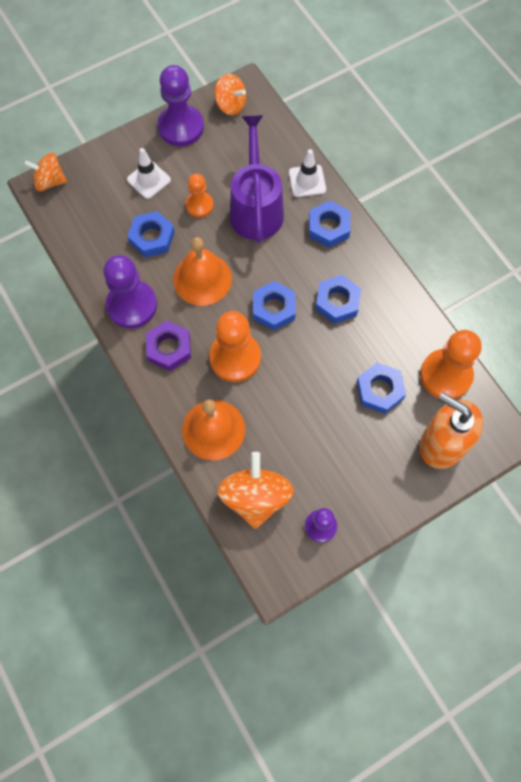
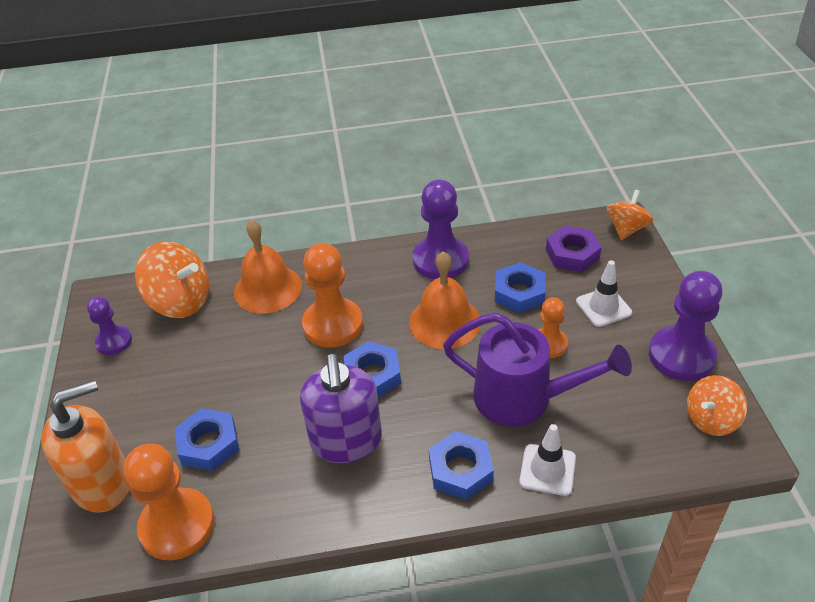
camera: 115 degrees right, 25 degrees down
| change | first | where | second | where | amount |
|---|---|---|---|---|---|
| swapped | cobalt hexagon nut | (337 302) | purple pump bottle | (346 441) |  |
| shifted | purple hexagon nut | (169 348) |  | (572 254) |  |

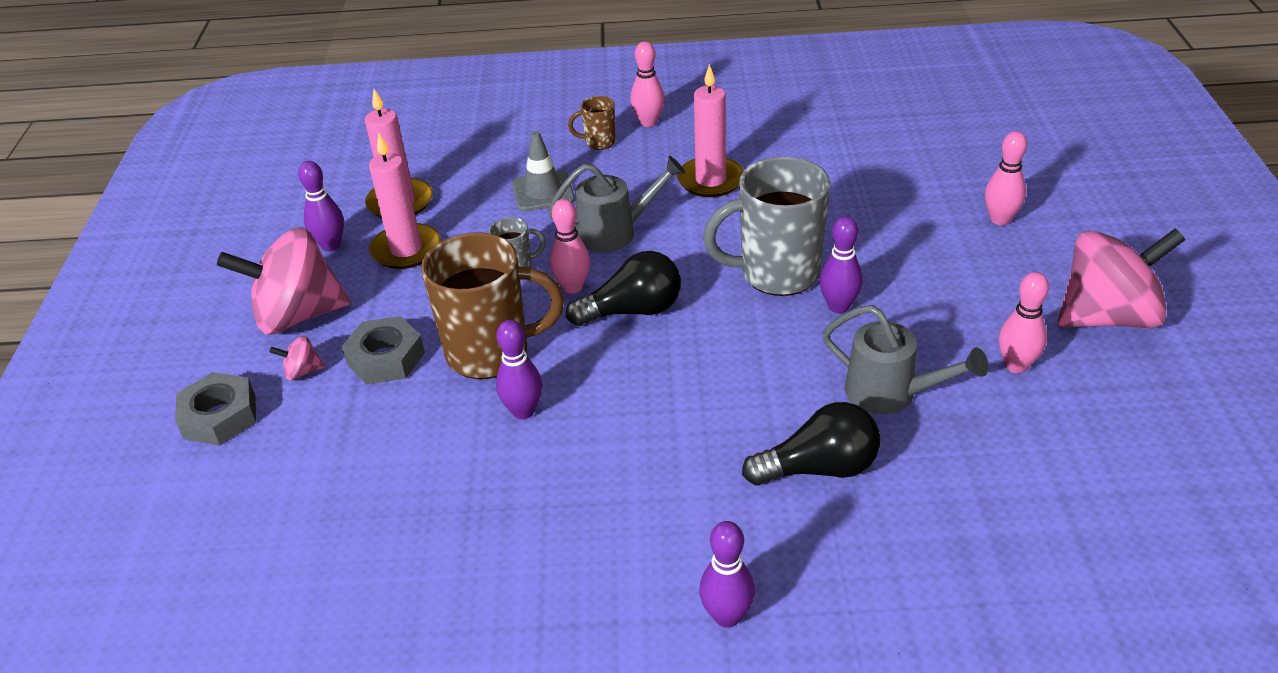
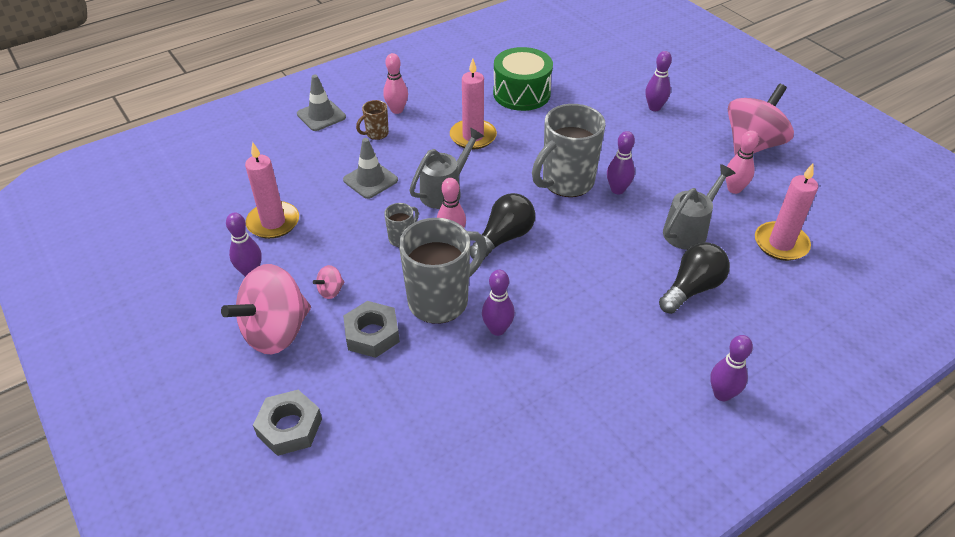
camera: 35 degrees left, 5 degrees up
| change | first | where | second | where | amount |
|---|---|---|---|---|---|
| new |  |  | grey safety cone | (321 116) |  |
| shifted | rosy spinning top | (302 372) |  | (331 291) |  |
| repainted | russet coffee mug | (491 353) | grey coffee mug | (440 301) |  |
| new |  |  | leaf-green drum | (521 93) |  |
| repainted | rosy bowling pin | (1000 219) | purple bowling pin | (654 107) |  |
| rotated | grey sprinkling can | (890 394) |  | (689 230) | 45 degrees counterclockwise |
| shifted | rosy pillar candle | (406 250) |  | (781 244) |  |

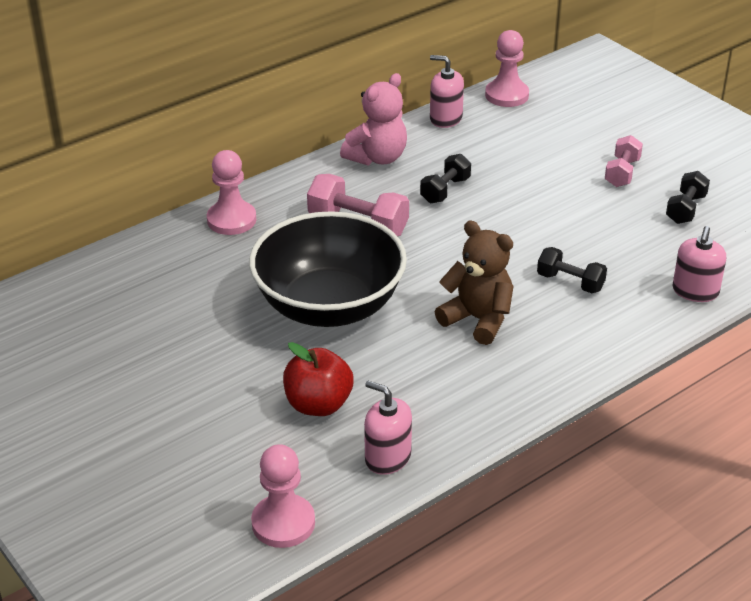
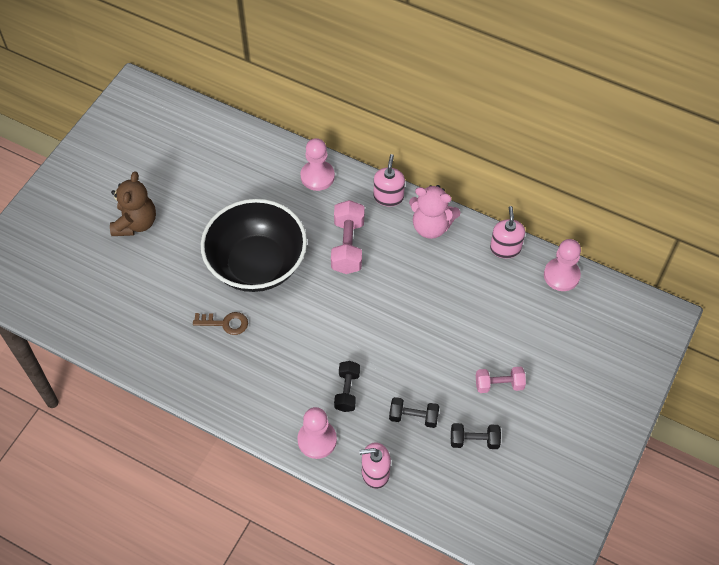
camera: 65 degrees right, 20 degrees up
| change | first | where | second | where | amount |
|---|---|---|---|---|---|
| shifted | russet stuffed bear | (478 319) |  | (136 223) |  |
| new |  |  | russet key | (225 323) |  |
| shifted | rosy pawn | (283 523) |  | (317 440) |  |
| shifted | rosy pump bottle | (387 457) |  | (388 197) |  |
| shifted | black dumbbell | (445 190) |  | (413 417) |  |
| gone | scarlet apple | (318 404) |  |  |  |

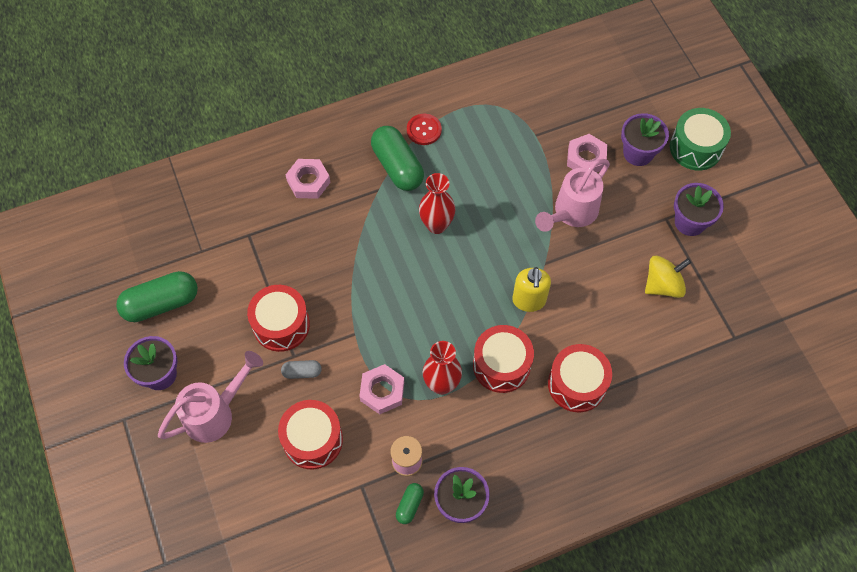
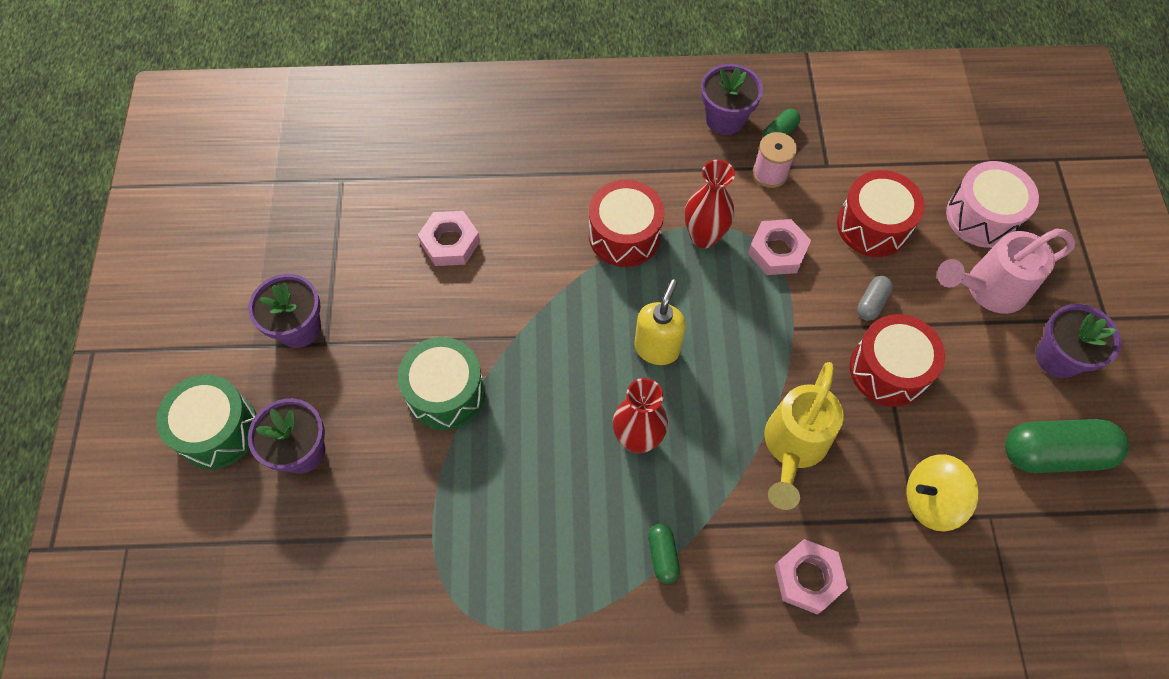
camera: 160 degrees left, 0 degrees up
| change | first | where | second | where | amount |
|---|---|---|---|---|---|
| swapped | rosy sprinkling can | (571 213) | leaf-green drum | (445 392) |  |
| shifted | rosy hexagon nut | (586 158) |  | (450 242) |  |
| shifted | bright yellow pump bottle | (529 301) |  | (657 348) |  |
| scaled | leaf-green capsule | (397 166) |  | (663 556) | x0.49 |
| new |  |  | bright yellow sprinkling can | (792 448) |  |
| rotated | grey capsule | (302 372) |  | (871 303) | 75 degrees counterclockwise |
| shifted | bright yellow spinning top | (663 285) |  | (931 500) |  |
| new |  |  | rosy drum | (982 216) |  |
| gone | scarlet shirt button | (424 130) |  |  |  |
| gone | scarlet drum | (577 384) |  |  |  |

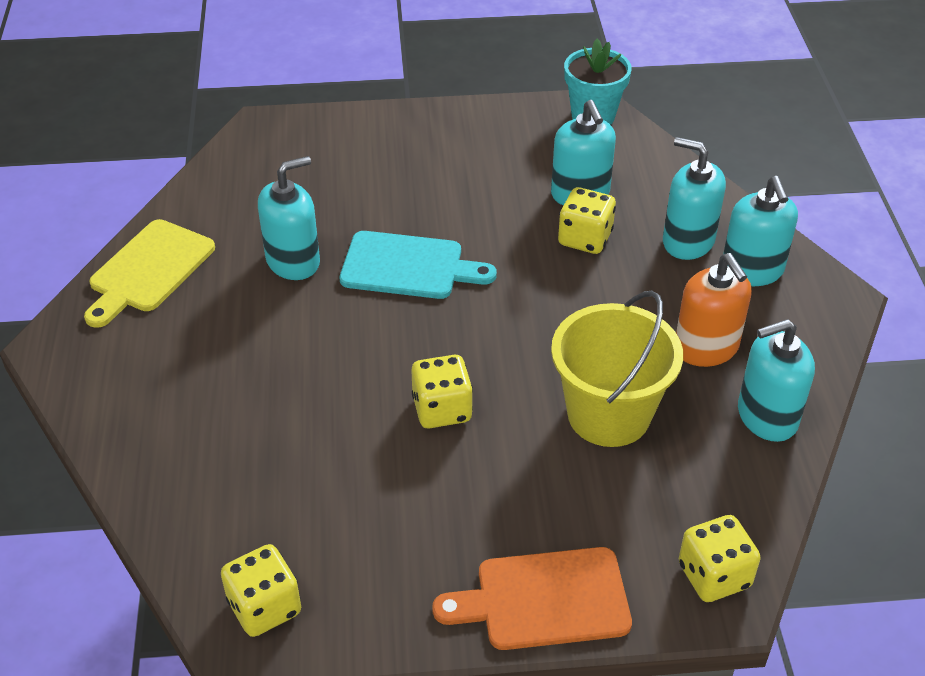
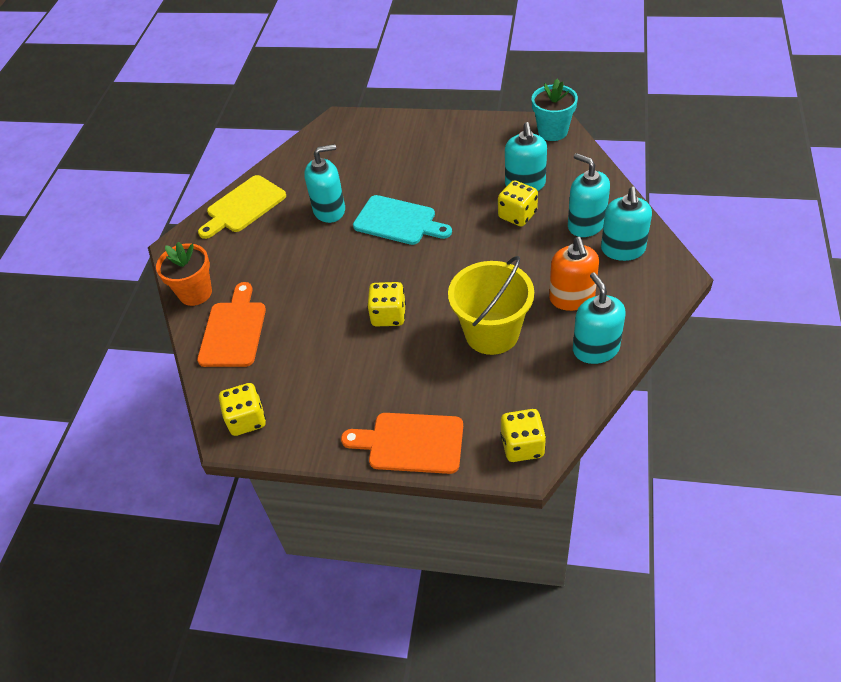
camera: 20 degrees right, 5 degrees up
| change | first | where | second | where | amount |
|---|---|---|---|---|---|
| new |  |  | orange plant pot | (195 293) |  |
| new |  |  | orange chopping board | (233 330) |  |
| rotated | turquoise pump bottle | (766 416) |  | (595 349) | 75 degrees clockwise |

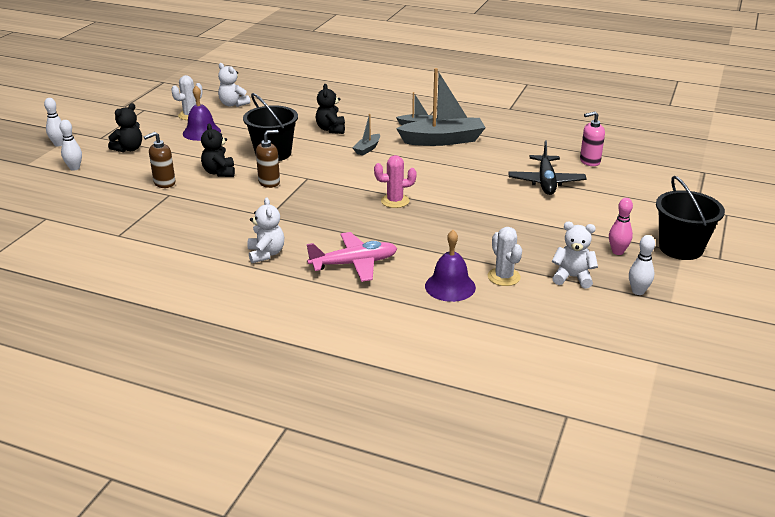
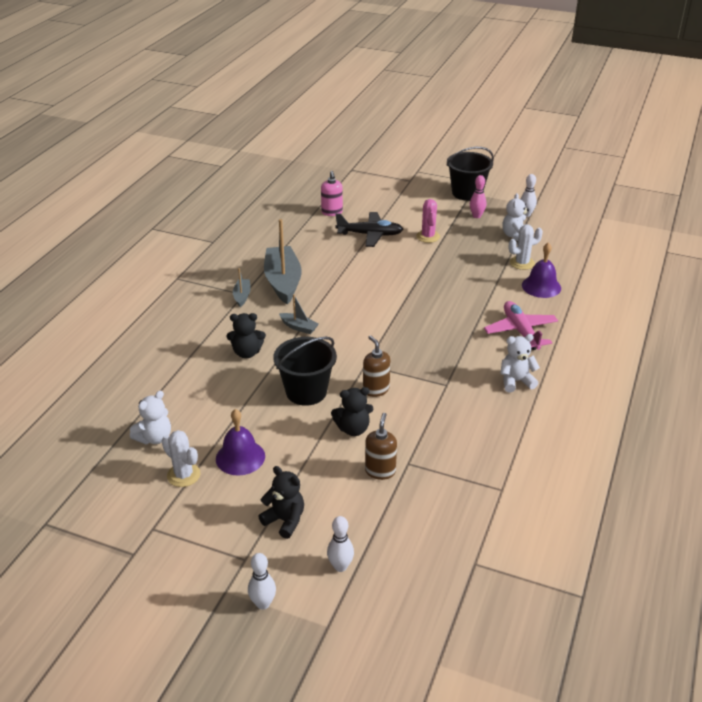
camera: 90 degrees left, 5 degrees up
| change | first | where | second | where | amount |
|---|---|---|---|---|---|
| rotated | russet pump bottle | (164 183) |  | (380 471) | 135 degrees counterclockwise |
| shifted | rosy cactus | (395 201) |  | (428 236) |  |

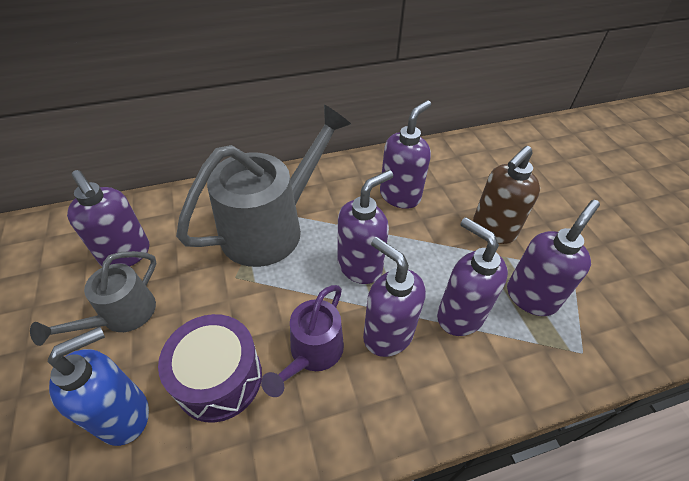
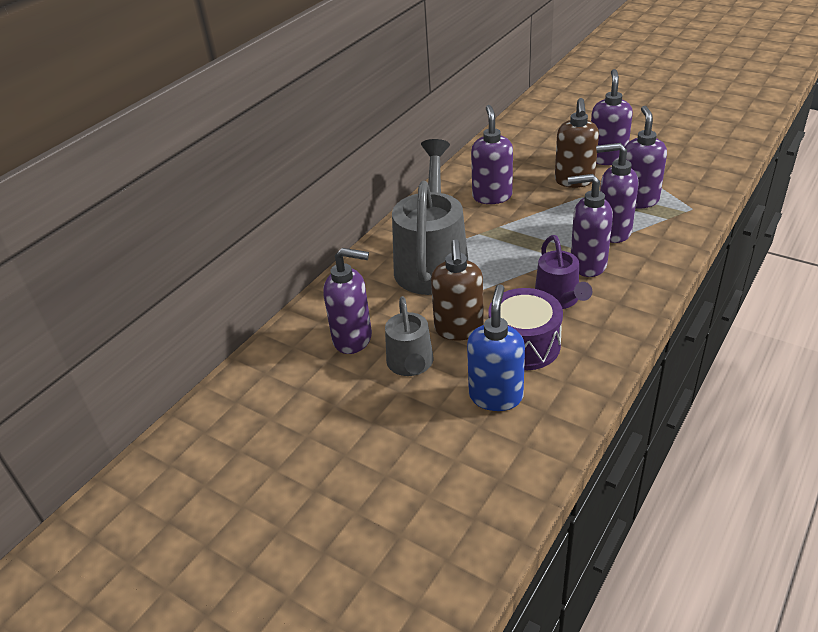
camera: 35 degrees left, 10 degrees down
| change | first | where | second | where | amount |
|---|---|---|---|---|---|
| new |  |  | russet pump bottle | (459 329) |  |
| shifted | purple pump bottle | (360 266) |  | (607 158) |  |

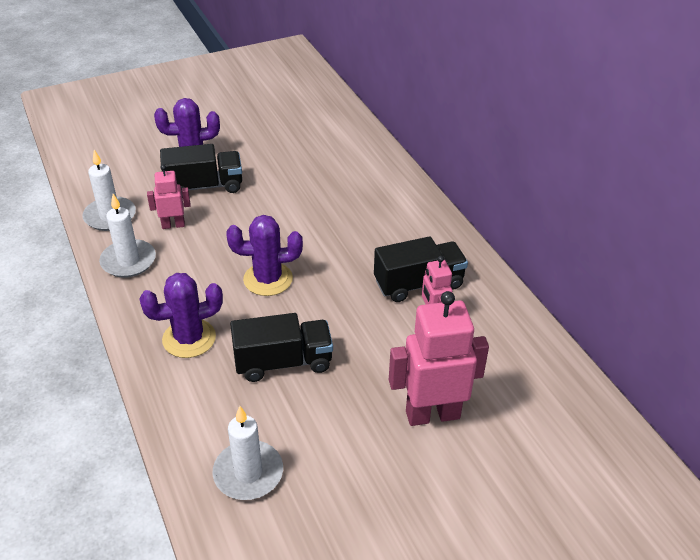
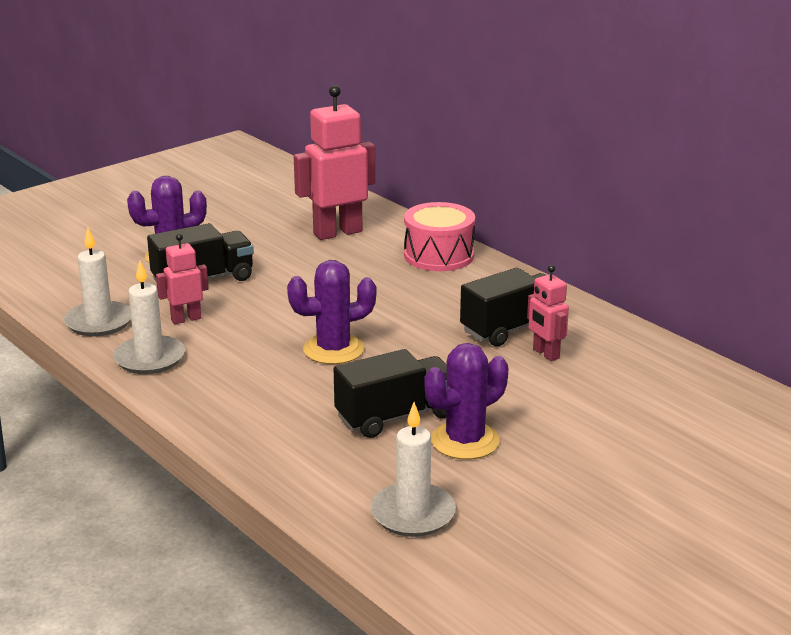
camera: 15 degrees left, 15 degrees down
| change | first | where | second | where | amount |
|---|---|---|---|---|---|
| shifted | rosy robot figure | (432 414) |  | (337 232) |  |
| new |  |  | rosy drum | (439 255) |  |
| shifted | purple cactus | (189 338) |  | (465 441) |  |

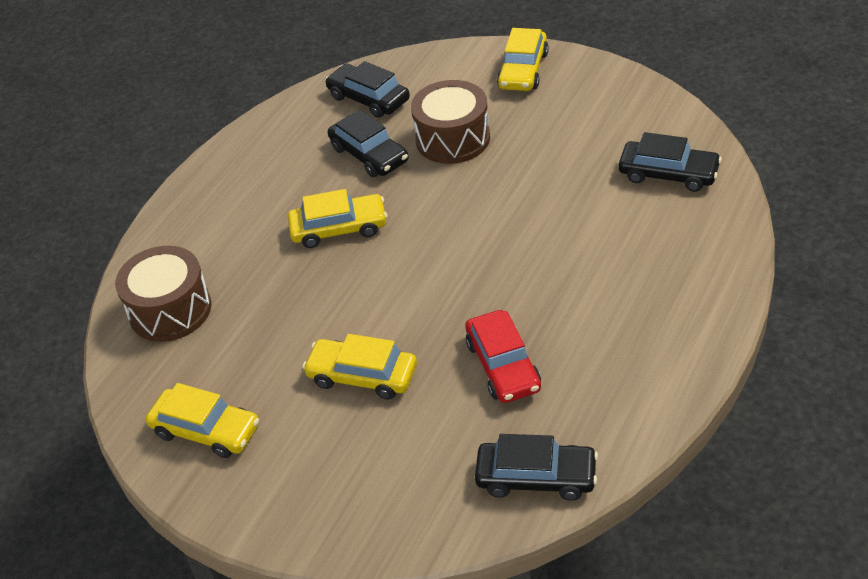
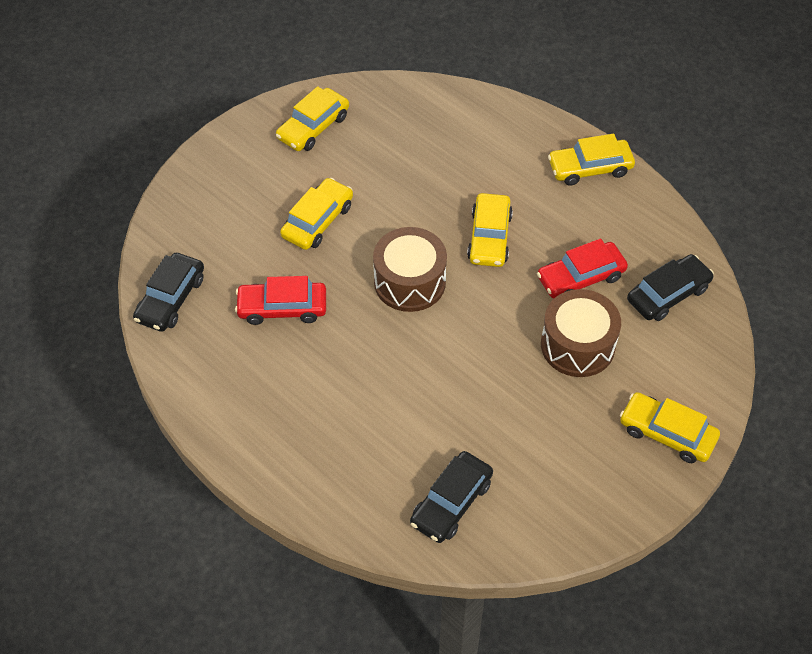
camera: 100 degrees right, 10 degrees up
| change | first | where | second | where | amount |
|---|---|---|---|---|---|
| shifted | russet drum | (170 310) |  | (409 282) |  |
| repainted | black automobile | (369 155) | scarlet automobile | (580 277) |  |
| new |  |  | bright yellow automobile | (590 168) |  |

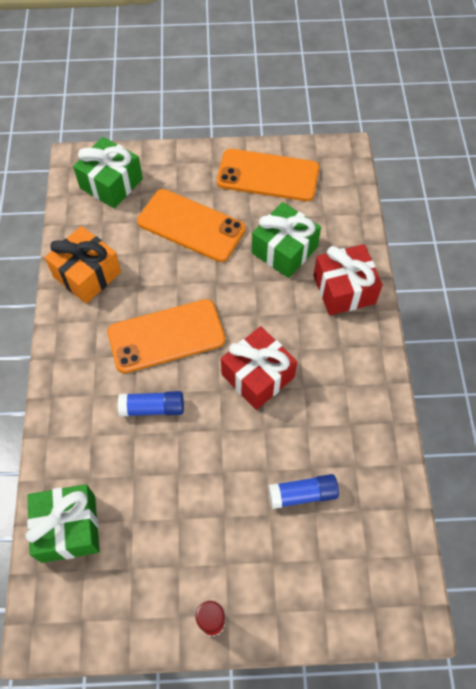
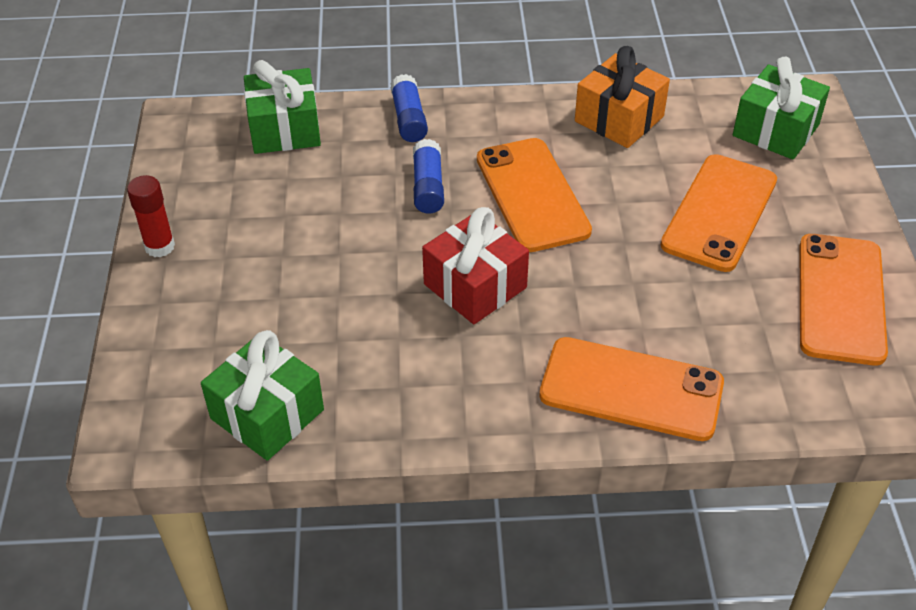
camera: 90 degrees right, 15 degrees down
| change | first | where | second | where | amount |
|---|---|---|---|---|---|
| shifted | leaf-green present | (284 250) |  | (267 414) |  |
| shifted | cobalt stick of glue | (302 494) |  | (409 119) |  |
| swapped | scarlet present | (344 289) | orange mobile phone | (631 389) |  |

